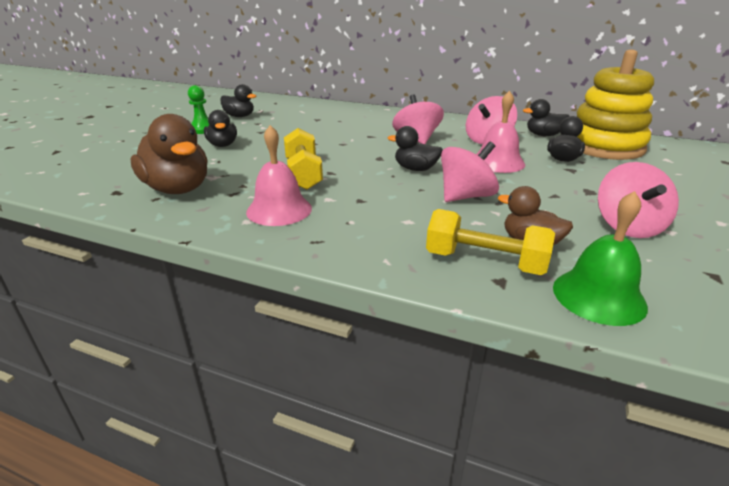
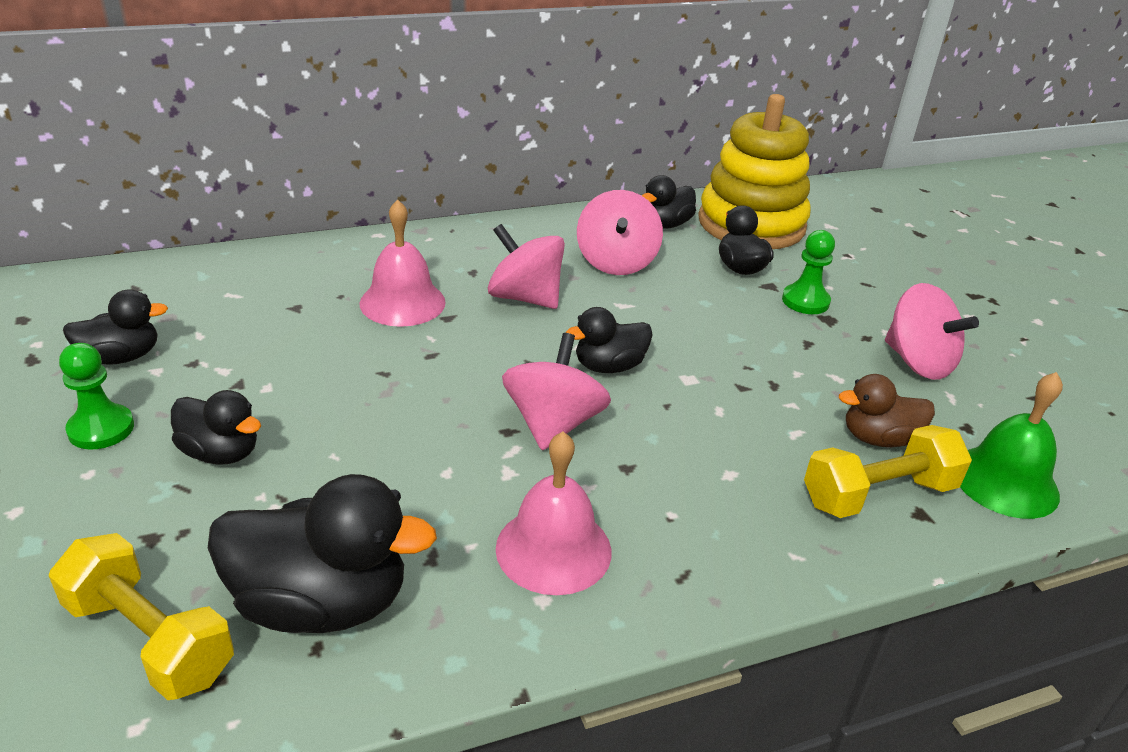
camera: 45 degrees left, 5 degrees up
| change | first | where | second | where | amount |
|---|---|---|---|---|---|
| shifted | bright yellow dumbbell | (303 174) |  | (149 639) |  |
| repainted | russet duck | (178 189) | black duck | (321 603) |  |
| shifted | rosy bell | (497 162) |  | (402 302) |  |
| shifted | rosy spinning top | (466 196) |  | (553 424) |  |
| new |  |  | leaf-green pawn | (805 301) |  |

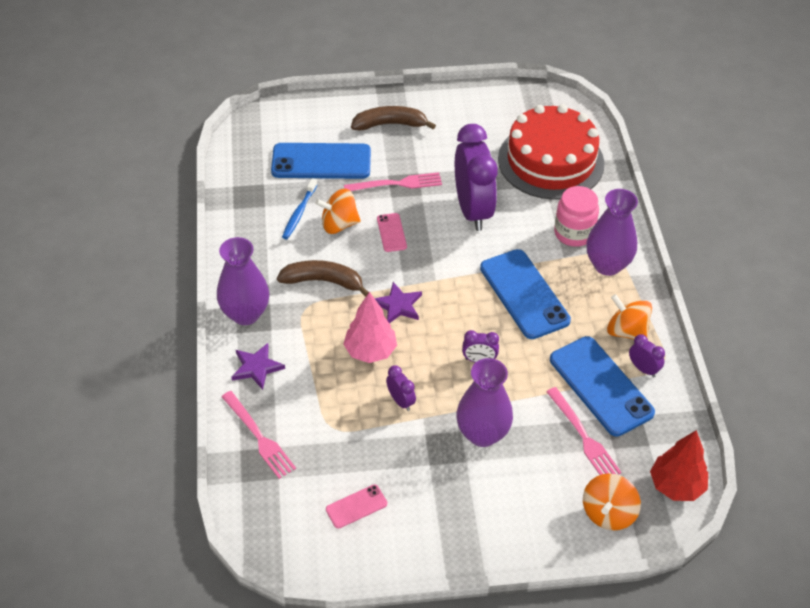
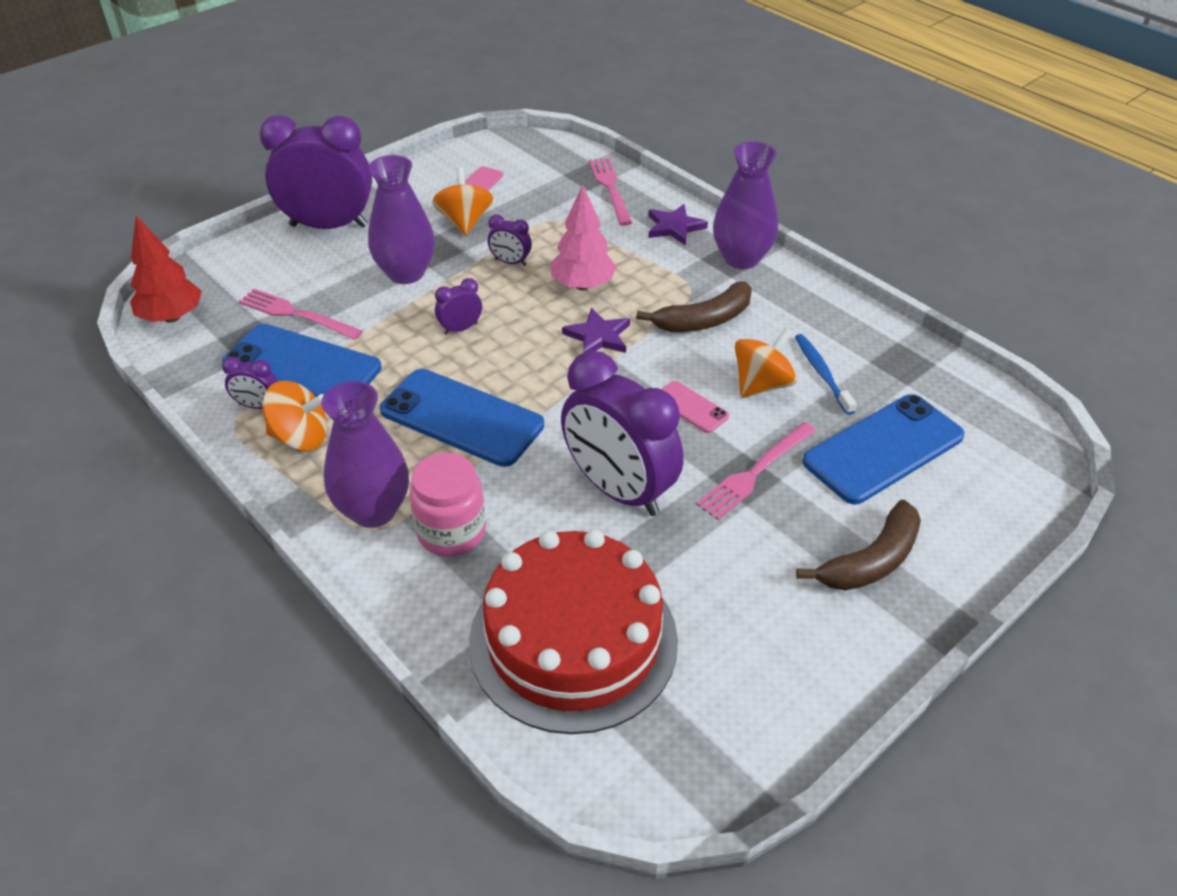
camera: 145 degrees right, 5 degrees down
| change | first | where | second | where | amount |
|---|---|---|---|---|---|
| new |  |  | purple clock | (329 225) |  |
| shifted | orange spinning top | (608 513) |  | (464 222) |  |
| rotated | rosy dinner fork | (259 437) |  | (610 188) | 60 degrees clockwise |

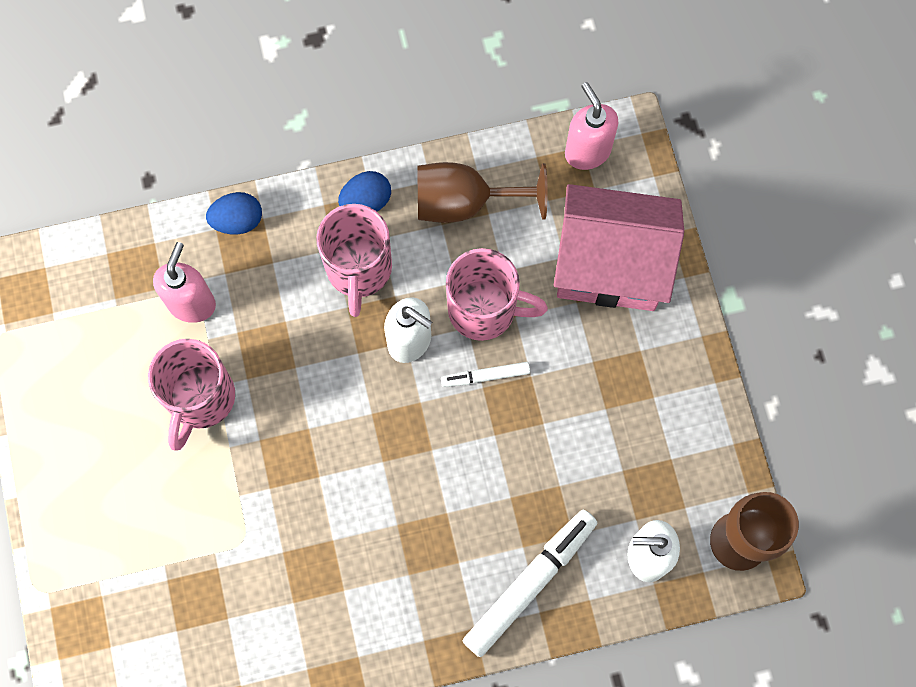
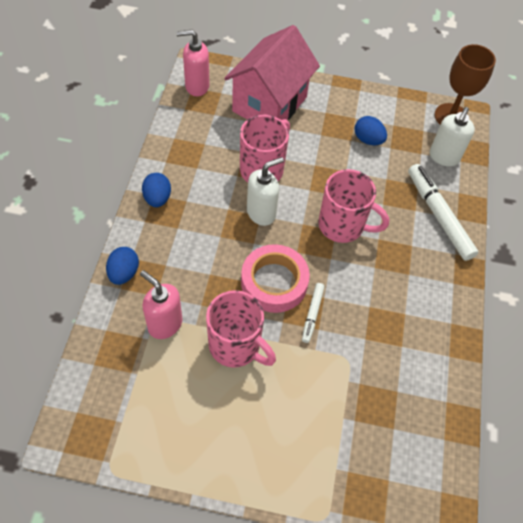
camera: 70 degrees left, 15 degrees down
| change | first | where | second | where | amount |
|---|---|---|---|---|---|
| new |  |  | rosy sticky tape | (274 282) |  |
| shifted | white felt pen | (485 376) |  | (312 314) |  |
| shifted | rosy coffee mug | (359 270) |  | (343 226) |  |
| new |  |  | cobalt toy egg | (368 140) |  |
| gone | russet wine glass | (465 202) |  |  |  |

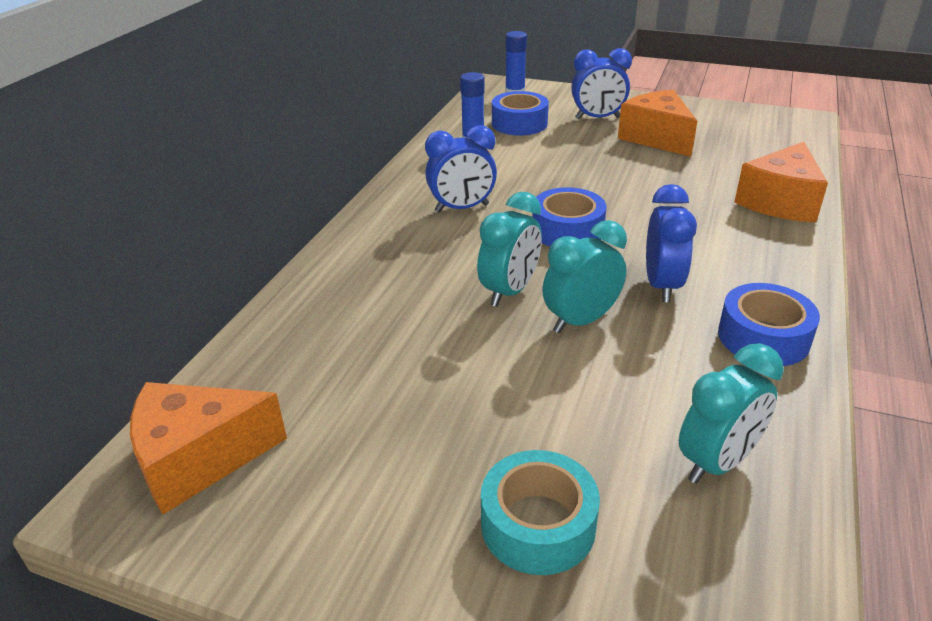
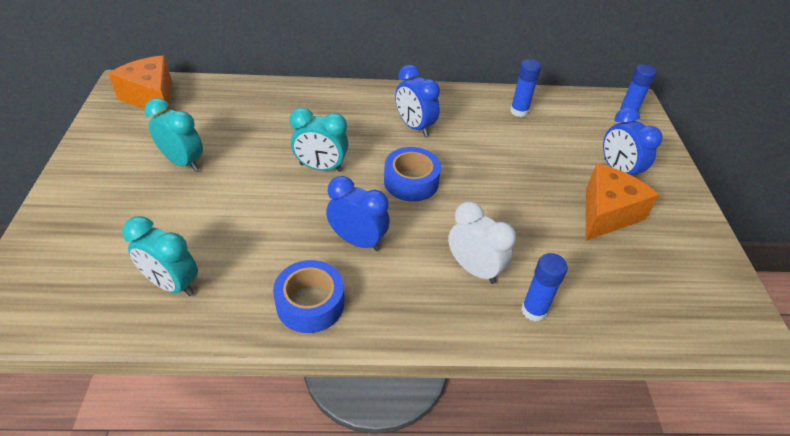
camera: 65 degrees right, 10 degrees up
| change | first | where | second | where | amount |
|---|---|---|---|---|---|
| shifted | turquoise clock | (581 321) |  | (183 162) |  |
| rotated | cobalt clock | (662 285) |  | (357 241) | 135 degrees counterclockwise |
| new |  |  | white clock | (474 269) |  |
| swapped | orange cheese | (780 202) | cobalt stick of glue | (534 310) |  |
| gone | turquoise sticky tape | (538 525) |  |  |  |
| gone | cobalt sticky tape | (519 123) |  |  |  |

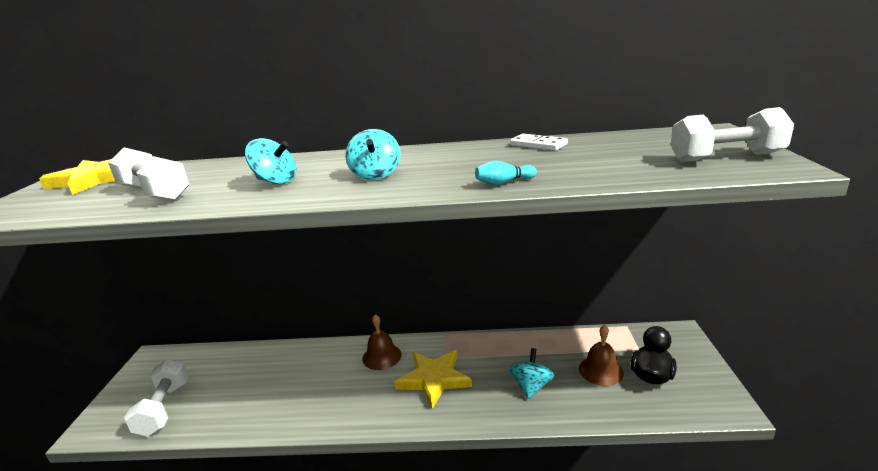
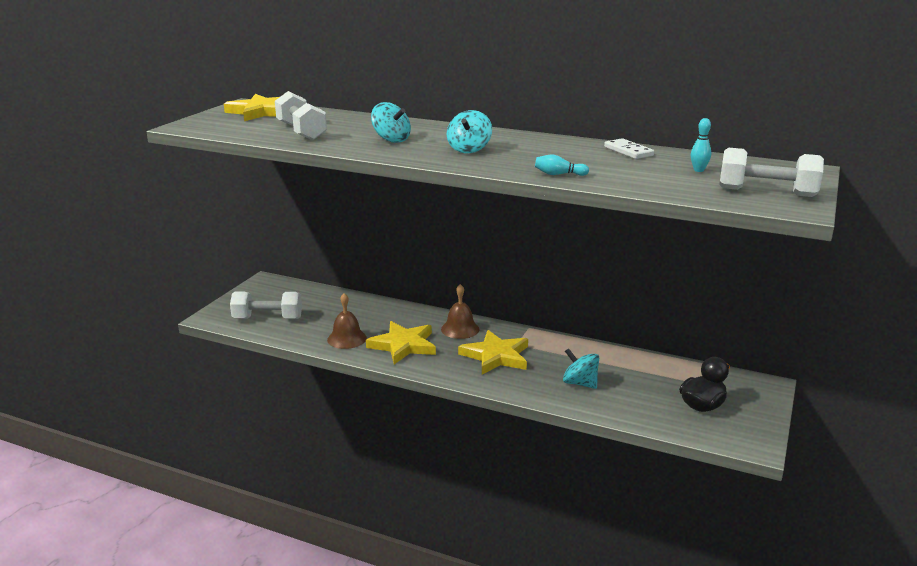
camera: 20 degrees right, 0 degrees up
| change | first | where | second | where | amount |
|---|---|---|---|---|---|
| rotated | white dumbbell | (164 408) |  | (268 318) | 75 degrees clockwise |
| shifted | russet bell | (601 370) |  | (347 339) |  |
| new |  |  | bright yellow star shape | (403 345) |  |
| rotated | turquoise spinning top | (531 386) |  | (580 383) | 90 degrees counterclockwise |
| new |  |  | turquoise bowling pin | (698 170) |  |

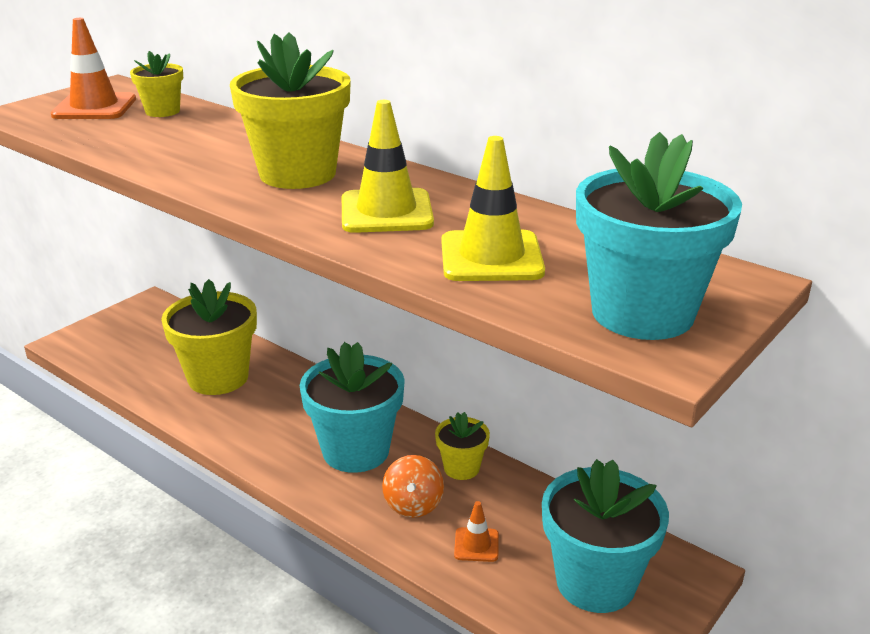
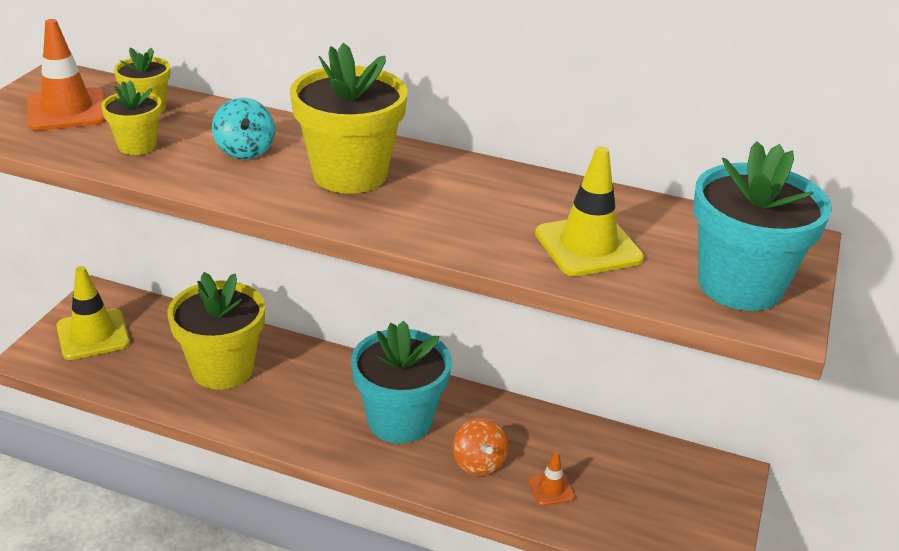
camera: 20 degrees left, 5 degrees up
| change | first | where | second | where | amount |
|---|---|---|---|---|---|
| shifted | bright yellow safety cone | (386 212) |  | (93 335) |  |
| shifted | bright yellow plant pot | (461 468) |  | (137 145) |  |
| new |  |  | turquoise spinning top | (245 150) |  |
| gone | turquoise plant pot | (595 582) |  |  |  |

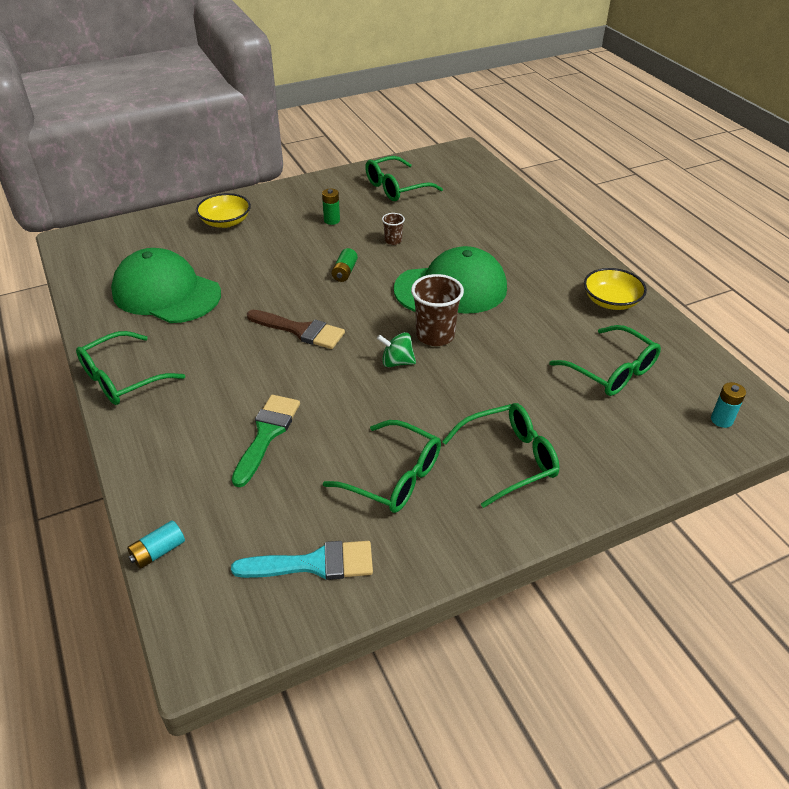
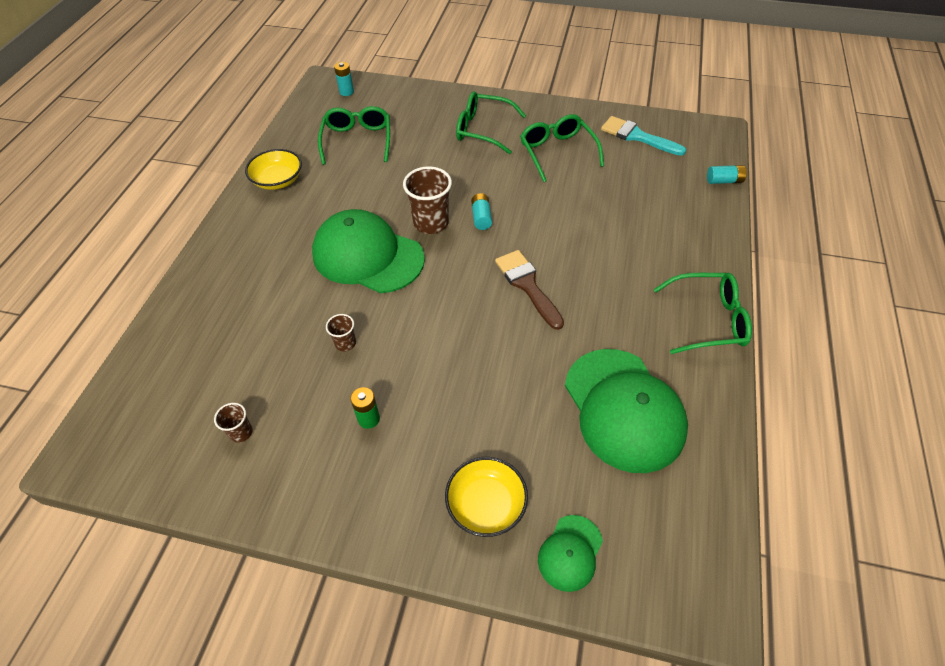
camera: 140 degrees left, 10 degrees up
| change | first | where | second | where | amount |
|---|---|---|---|---|---|
| swapped | leaf-green eyeglasses | (396 188) | russet cup | (241 432) |  |
| swapped | leaf-green spinning top | (397 362) | turquoise power cell | (481 217) |  |
| new |  |  | leaf-green cap | (570 552) |  |
| gone | leaf-green brush | (267 434) |  |  |  |
| gone | leaf-green power cell | (344 272) |  |  |  |

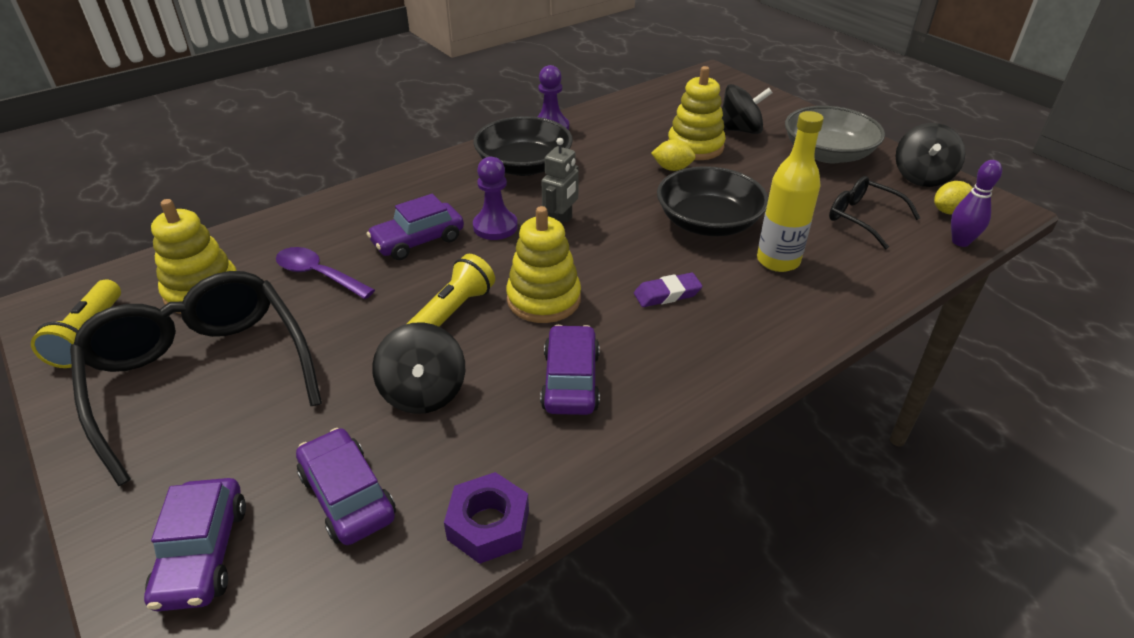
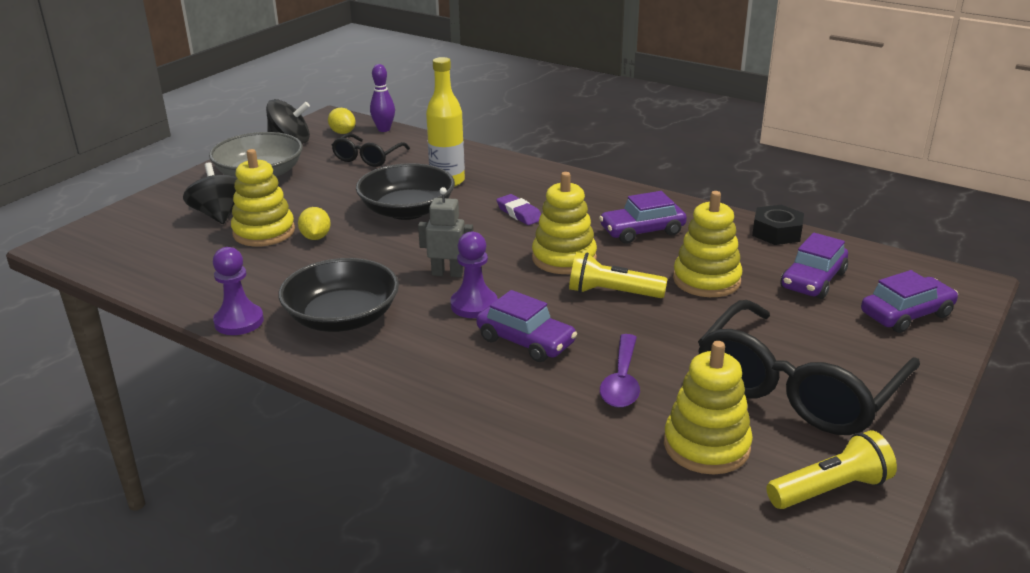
camera: 110 degrees left, 10 degrees down
| change | first | where | second | where | amount |
|---|---|---|---|---|---|
| swapped | black spinning top | (423 392) | bright yellow stacking rings | (706 280) |  |
| repainted | purple hexagon nut | (488 525) | black hexagon nut | (776 232) |  |

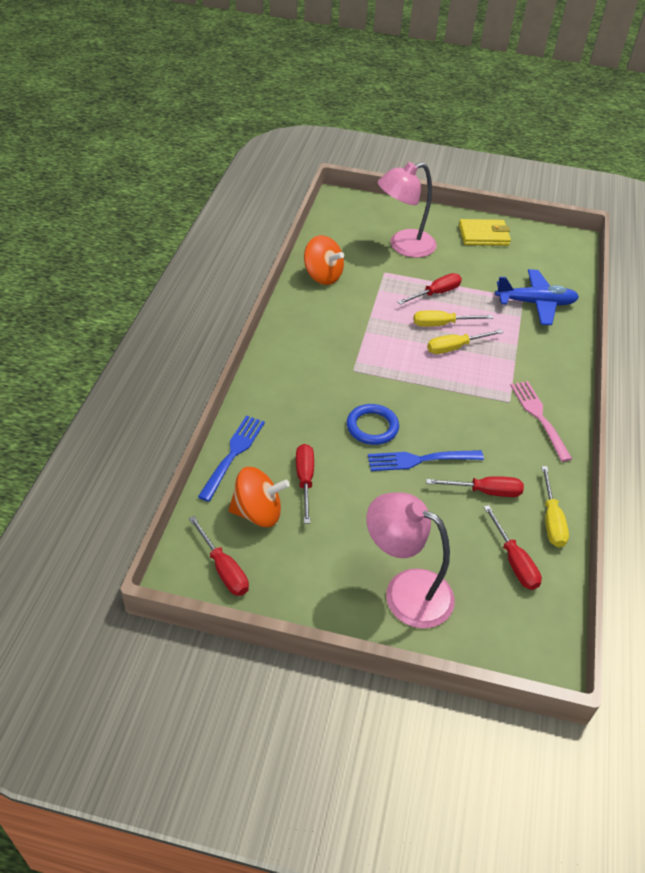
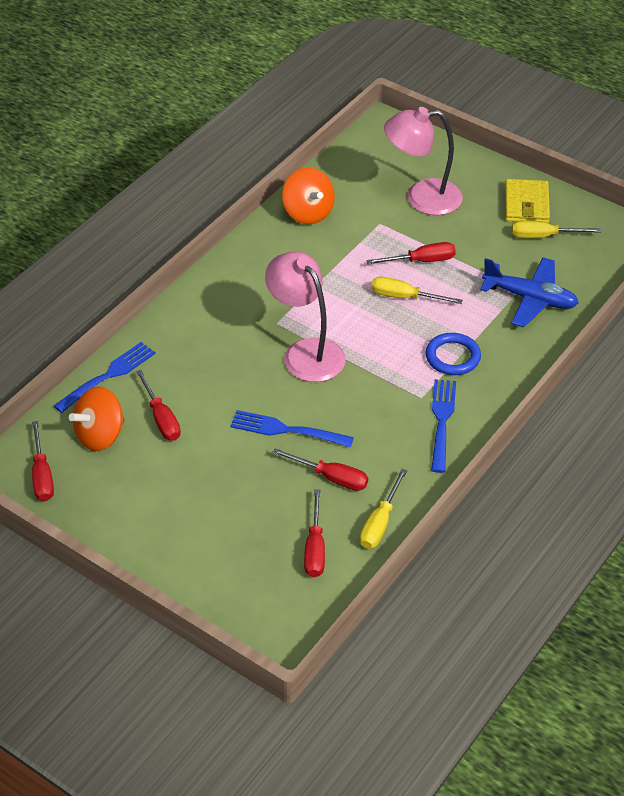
camera: 25 degrees right, 0 degrees up
| change | first | where | second | where | amount |
|---|---|---|---|---|---|
| rotated | orange spinning top | (258 513) |  | (100 435) | 120 degrees clockwise |
| rotated | scarlet hand screwdriver | (305 480) |  | (161 418) | 135 degrees clockwise |
| shifted | rosy reading lamp | (405 591) |  | (306 352) |  |
| shifted | cobalt hoop | (372 427) |  | (452 357) |  |
| repainted | rosy dinner fork | (539 417) | cobalt dinner fork | (442 422) |  |
| rotated | bright yellow card wallet | (483 235) |  | (526 204) | 75 degrees clockwise |
| shifted | bright yellow hand screwdriver | (455 348) |  | (544 236) |  |

